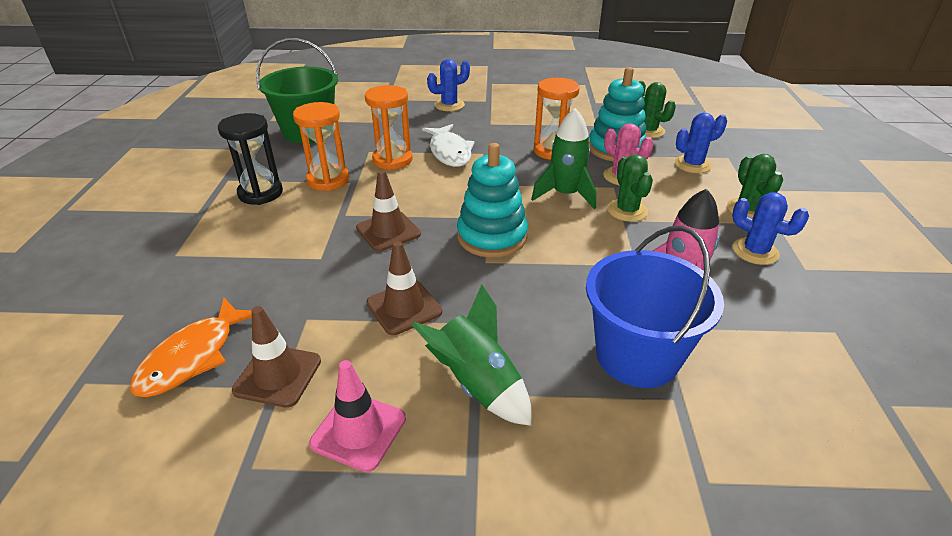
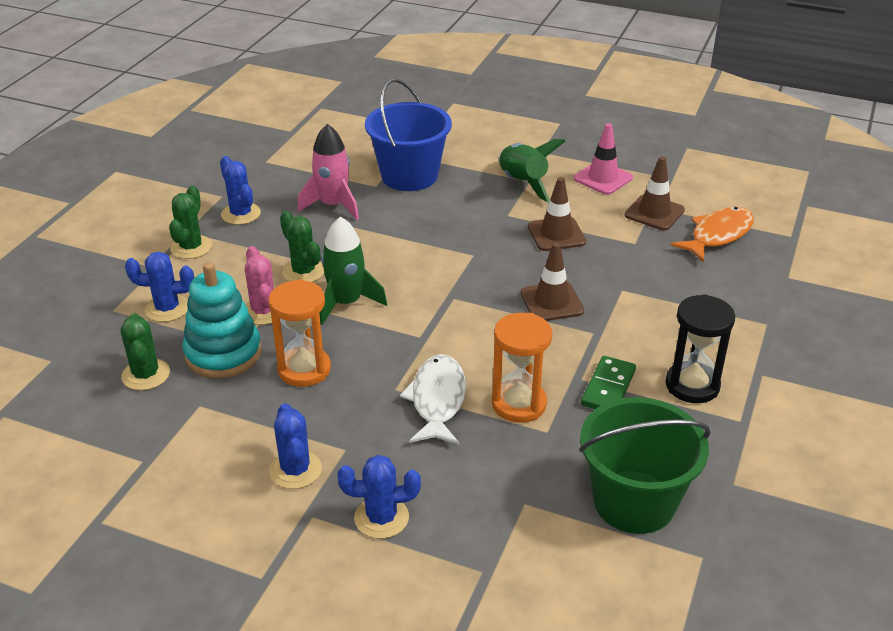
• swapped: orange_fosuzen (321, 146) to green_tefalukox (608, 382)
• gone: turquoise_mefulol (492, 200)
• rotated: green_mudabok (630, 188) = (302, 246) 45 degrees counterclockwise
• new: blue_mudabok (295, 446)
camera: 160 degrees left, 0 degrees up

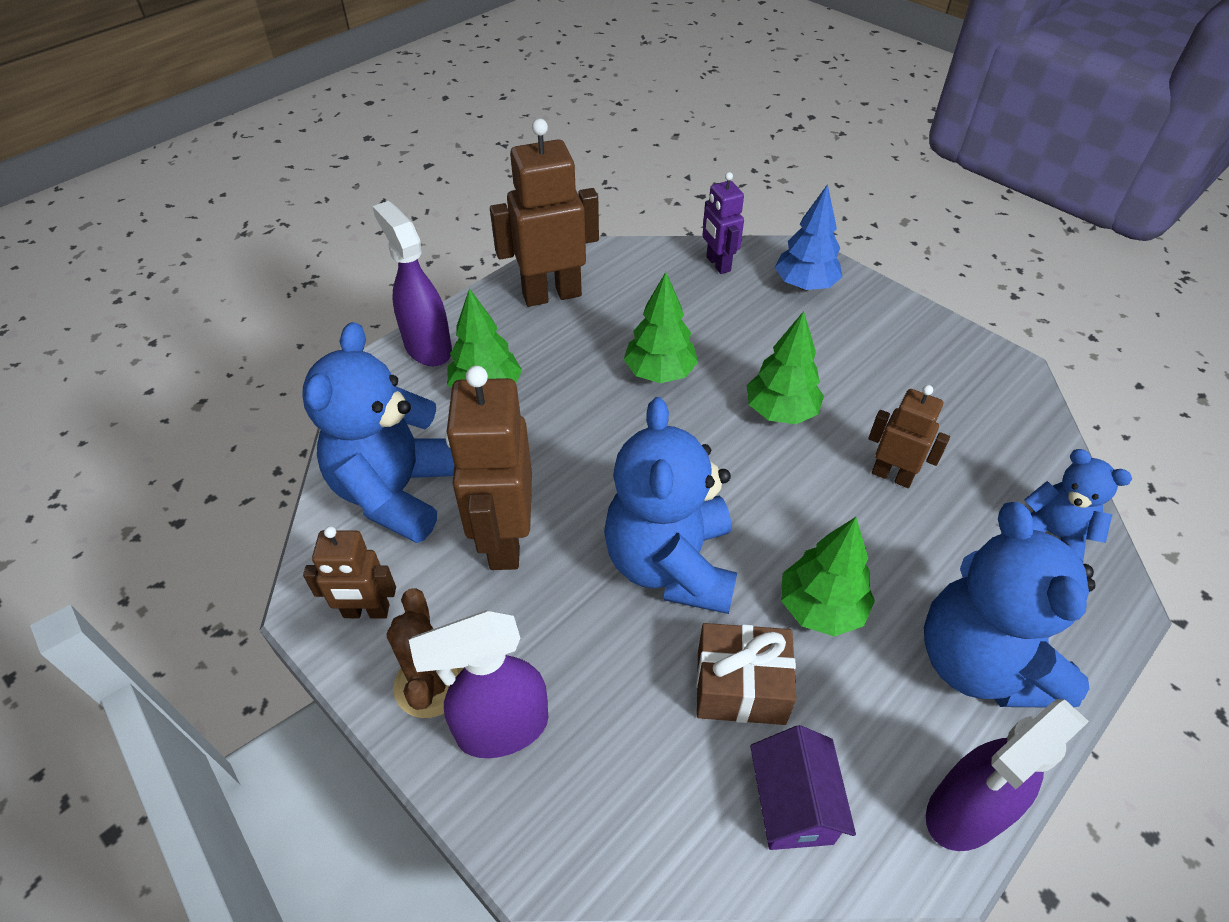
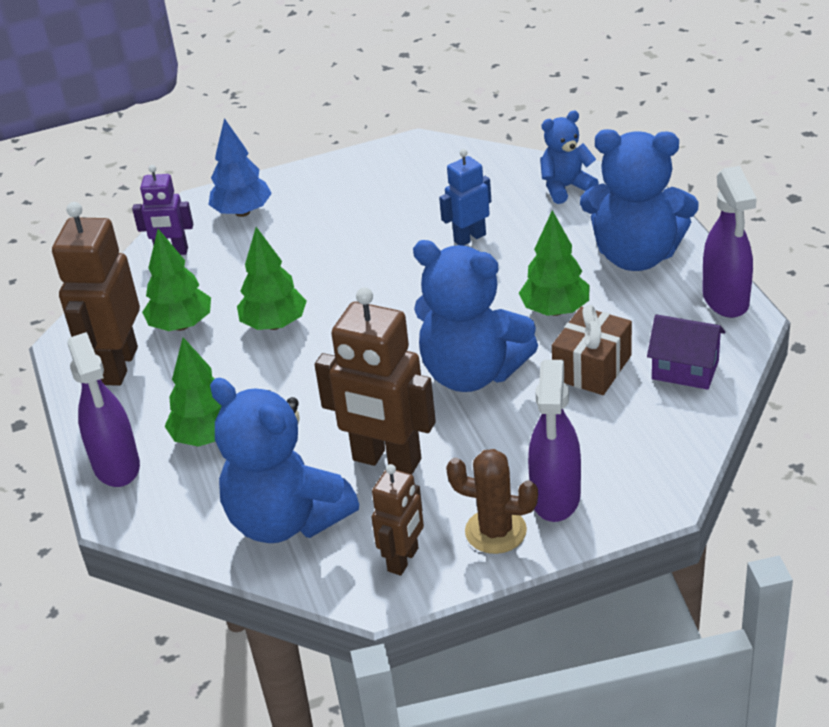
• rotated: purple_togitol (412, 283) = (103, 409) 105 degrees counterclockwise
• shifted: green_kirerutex (785, 367) to (176, 280)
• repainted: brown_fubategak (909, 436) to blue_fubategak (465, 197)
camera: 60 degrees left, 10 degrees down

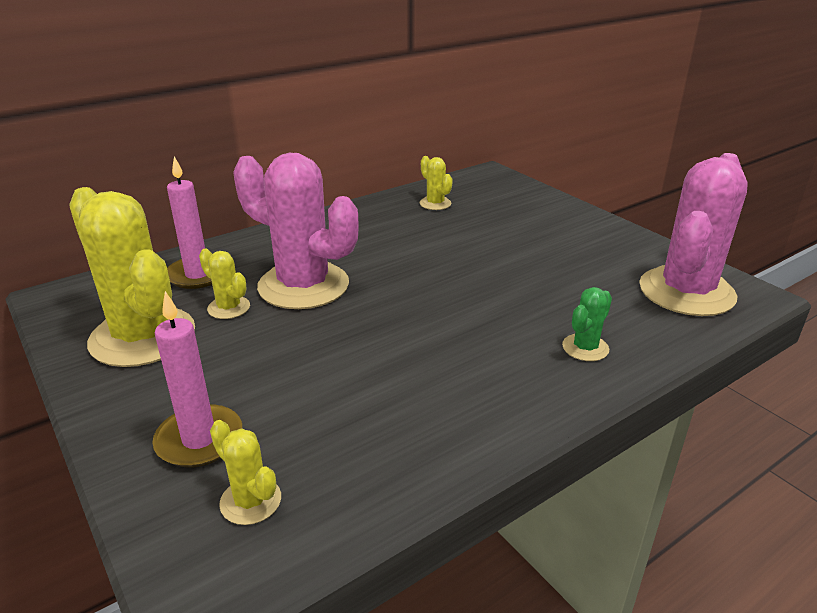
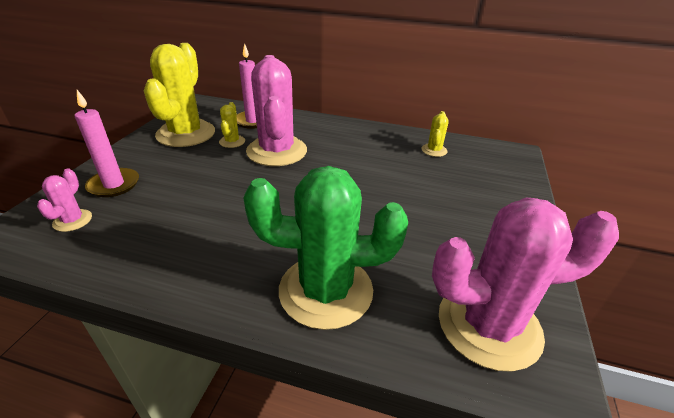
• repainted: yellow_mudabok (245, 472) to pink_mudabok (64, 200)
• scaled: green_mudabok (587, 324) = (326, 248) x2.28
camera: 50 degrees right, 5 degrees up

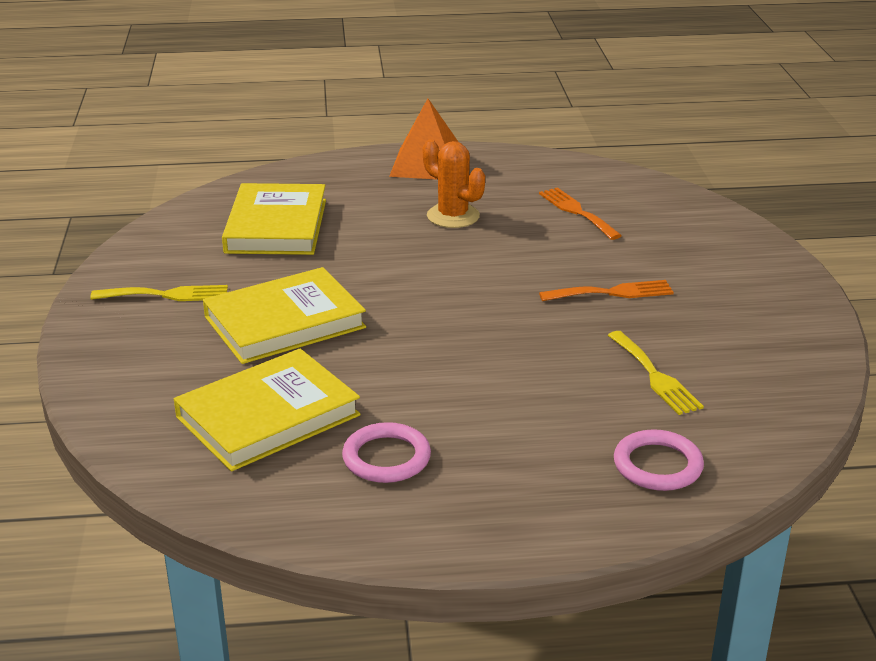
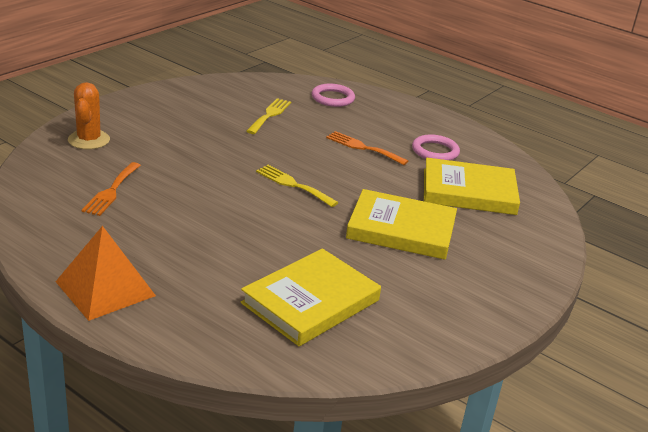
• shifted: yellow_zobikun (159, 293) to (297, 186)
• shifted: orange_mudabok (454, 183) to (89, 115)
• shifted: orange_zobikun (606, 290) to (367, 148)
camera: 140 degrees left, 0 degrees up

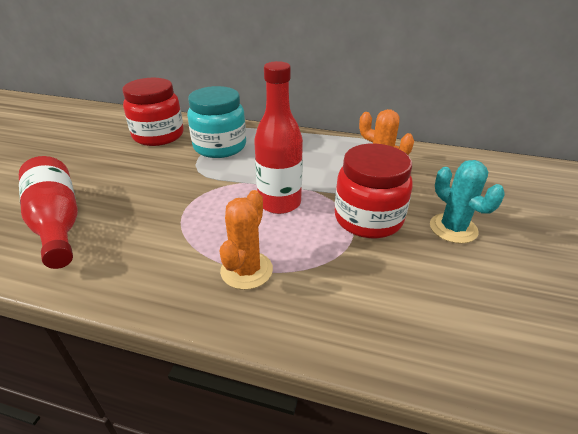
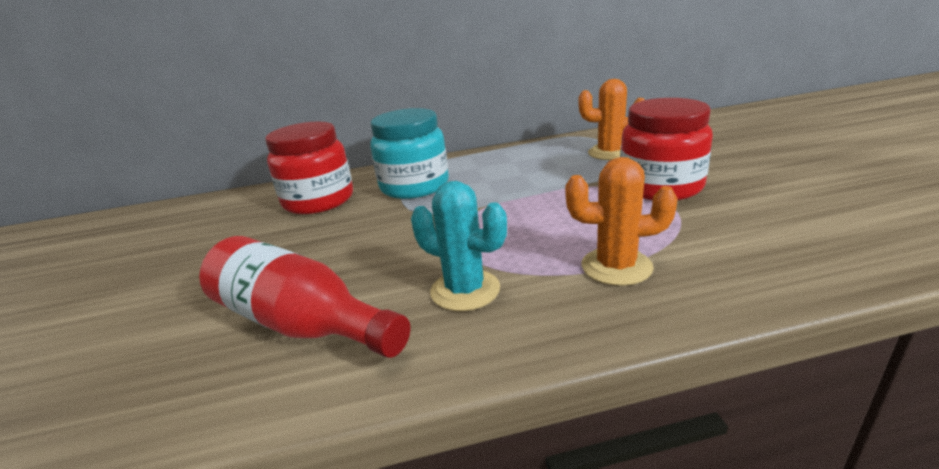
• rotated: orange_mudabok (246, 240) = (621, 221) 75 degrees counterclockwise
• gone: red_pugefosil (278, 137)
• shifted: turquoise_mudabok (467, 202) to (459, 246)
camera: 25 degrees left, 10 degrees down

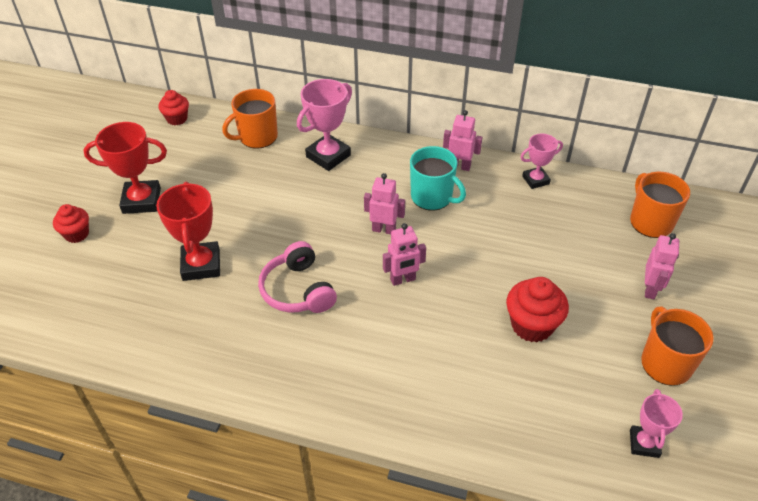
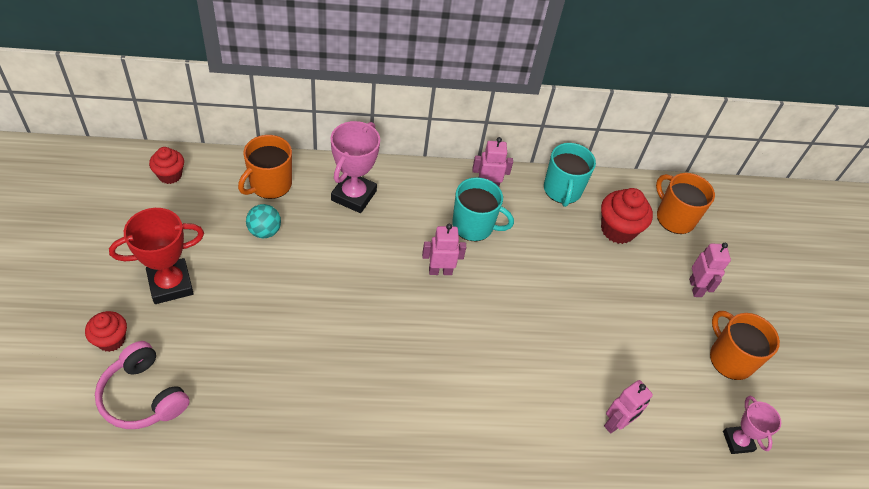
• gone: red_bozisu (188, 231)
• shifted: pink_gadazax (297, 277) to (142, 385)
• shifted: pink_fubategak (404, 254) to (628, 407)
• shifted: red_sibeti (537, 309) to (627, 216)
• swapped: pink_bozisu (541, 161) to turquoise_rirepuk (570, 175)
• new: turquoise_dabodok (263, 221)
camera: 25 degrees left, 5 degrees up

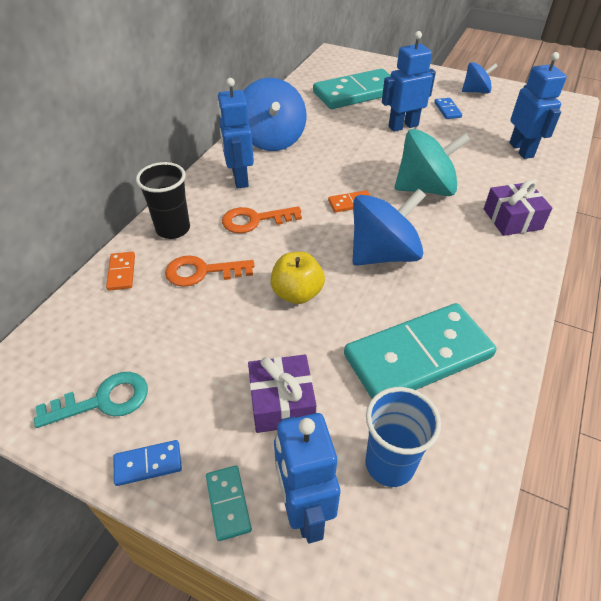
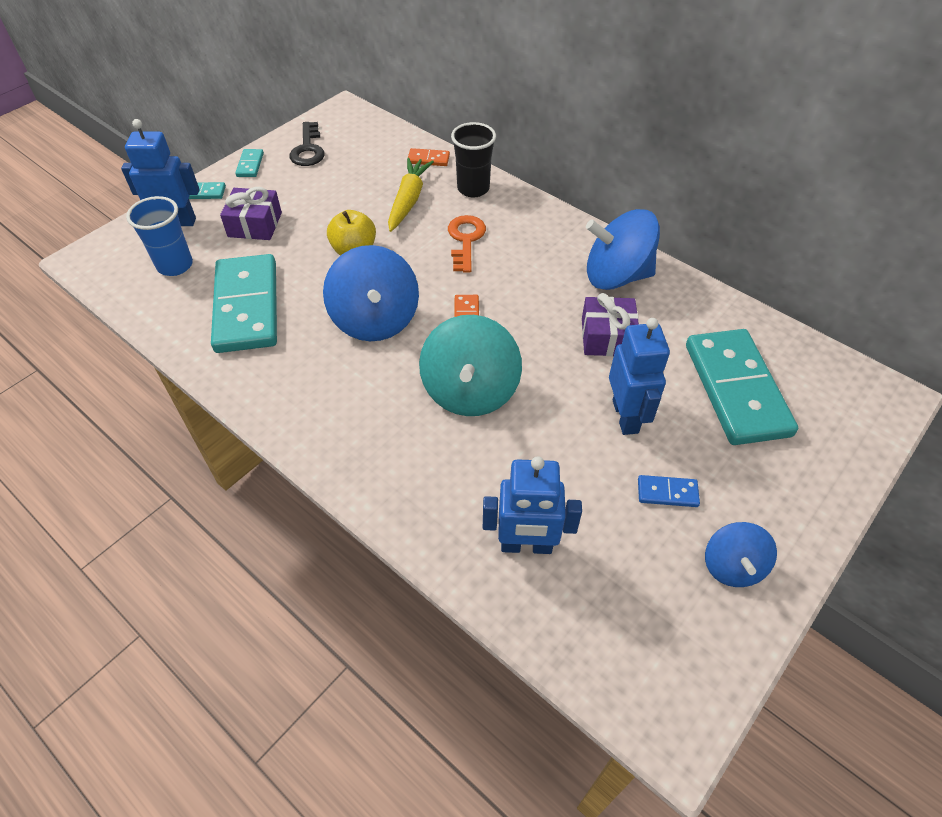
• repainted: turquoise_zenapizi (91, 400) to black_zenapizi (307, 144)
• repainted: blue_tefalukox (147, 463) to turquoise_tefalukox (249, 163)
• swapped: orange_zenapizi (210, 271) to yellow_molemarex (411, 195)
• gone: blue_fubategak (235, 133)
• shifted: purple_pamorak (518, 208) to (610, 324)
camera: 105 degrees right, 5 degrees up

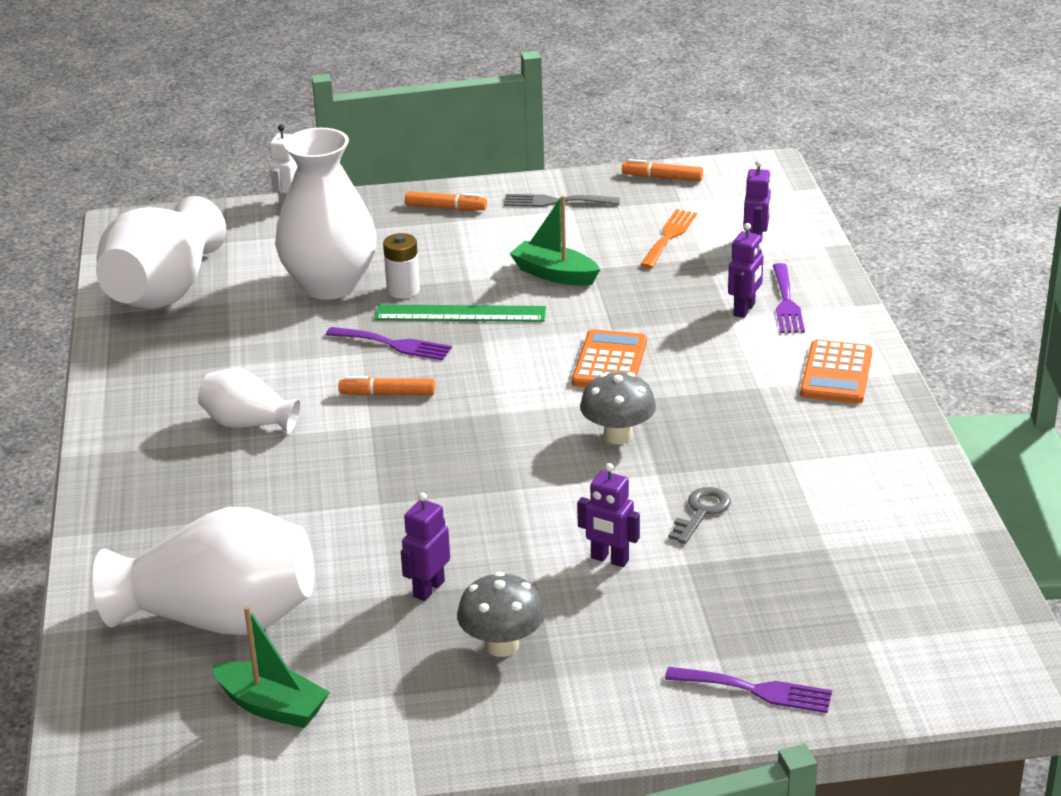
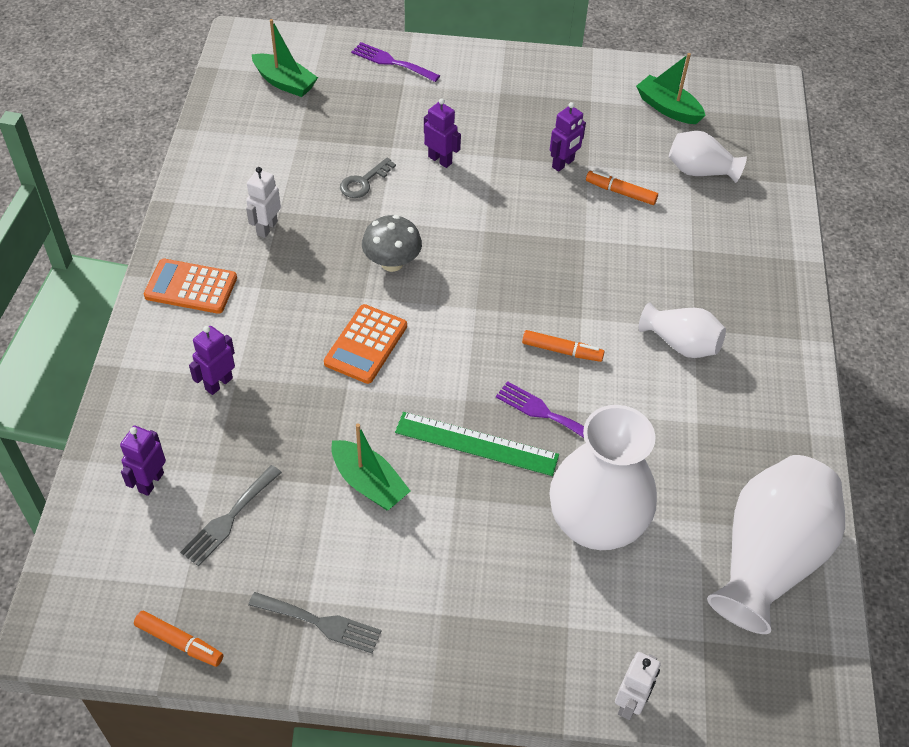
• scaled: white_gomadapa (203, 571) = (708, 157) x0.54
• gone: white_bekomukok (401, 266)
• shifted: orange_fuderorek (446, 200) to (622, 188)
• gone: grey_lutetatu (500, 614)
• repainted: orange_zobikun (668, 238) to grey_zobikun (231, 515)
• gone: purple_zobikun (789, 298)
• rotated: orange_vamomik (836, 371) = (190, 286) 105 degrees counterclockwise
• new: white_fubategak (263, 202)
• new: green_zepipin (285, 58)
camera: 170 degrees left, 20 degrees up

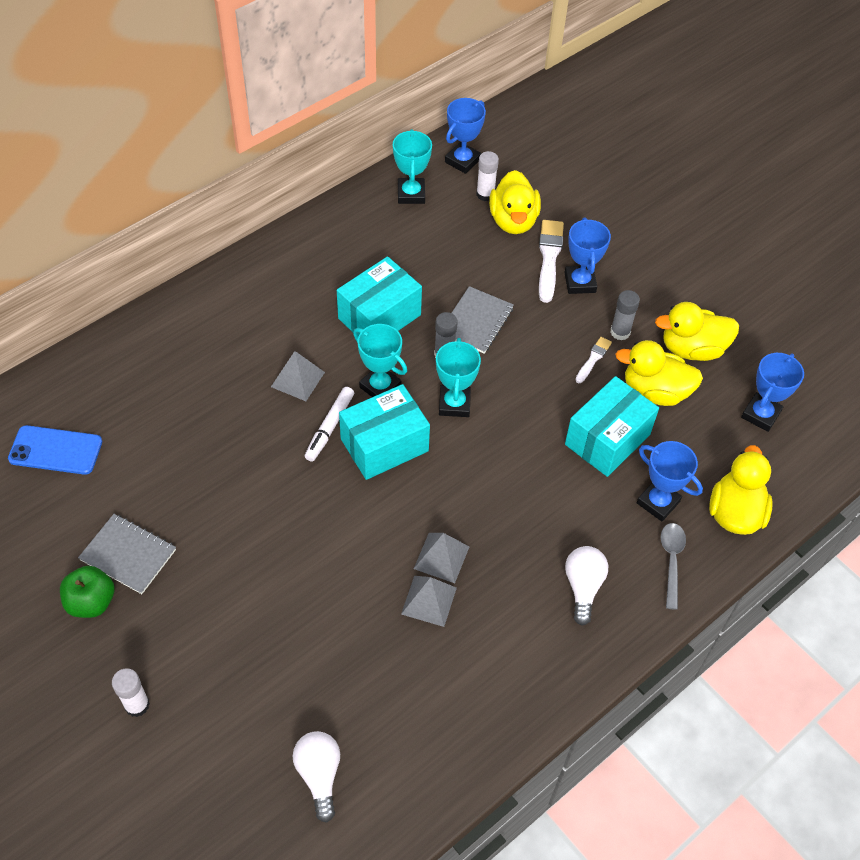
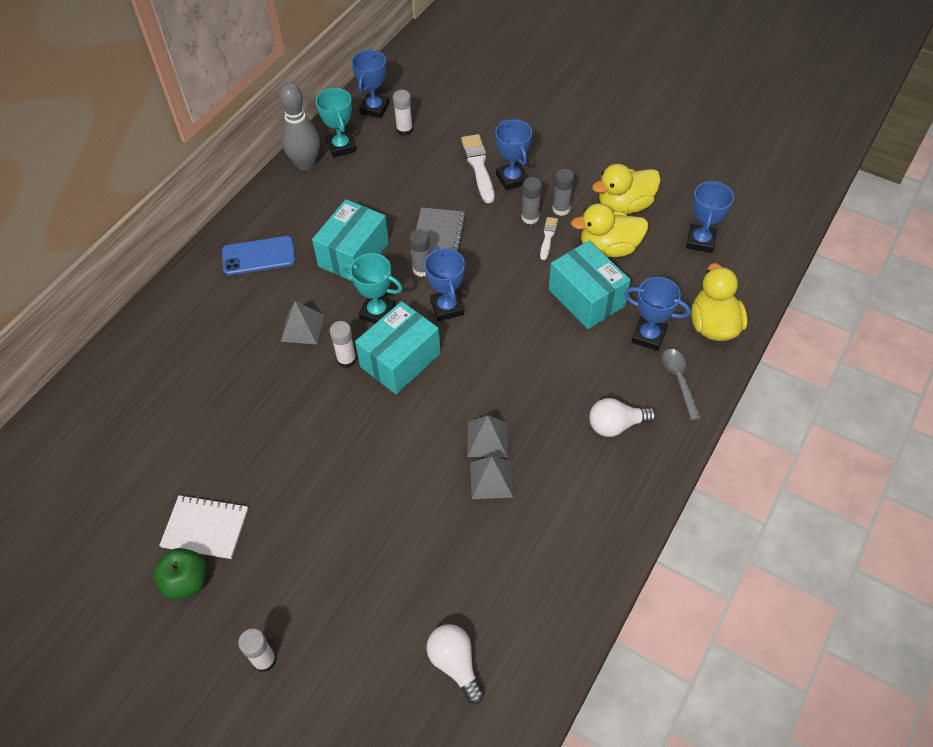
• shifted: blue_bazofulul (55, 450) to (259, 255)
• repainted: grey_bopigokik (127, 554) to white_bopigokik (203, 527)
• swapped: white_fuderorek (329, 424) to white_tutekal (343, 344)
• repainted: turquoise_bozisu (458, 377) to blue_bozisu (444, 284)
• gone: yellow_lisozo (515, 202)
• rotated: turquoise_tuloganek (612, 426) = (590, 285) 60 degrees counterclockwise
• rotated: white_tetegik (586, 586) = (622, 417) 90 degrees counterclockwise
• new: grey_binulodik (299, 126)
• new: grey_tutekal (531, 200)
camera: 15 degrees left, 0 degrees up

